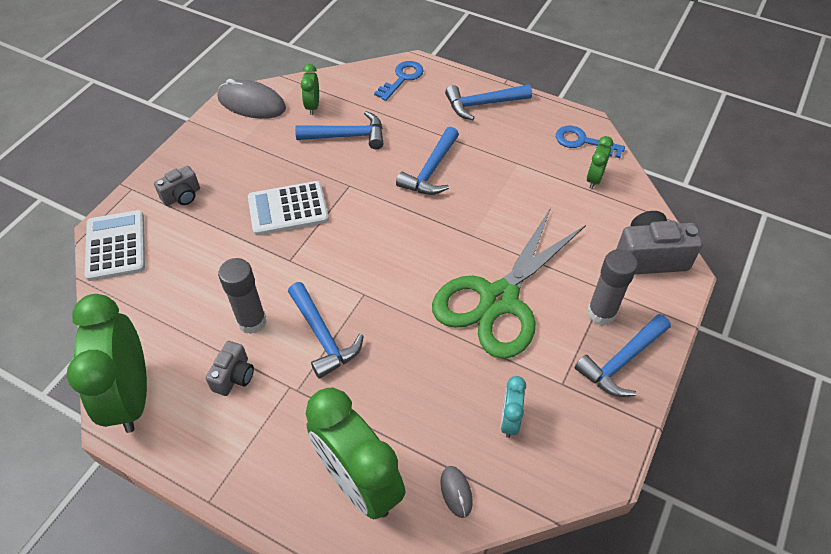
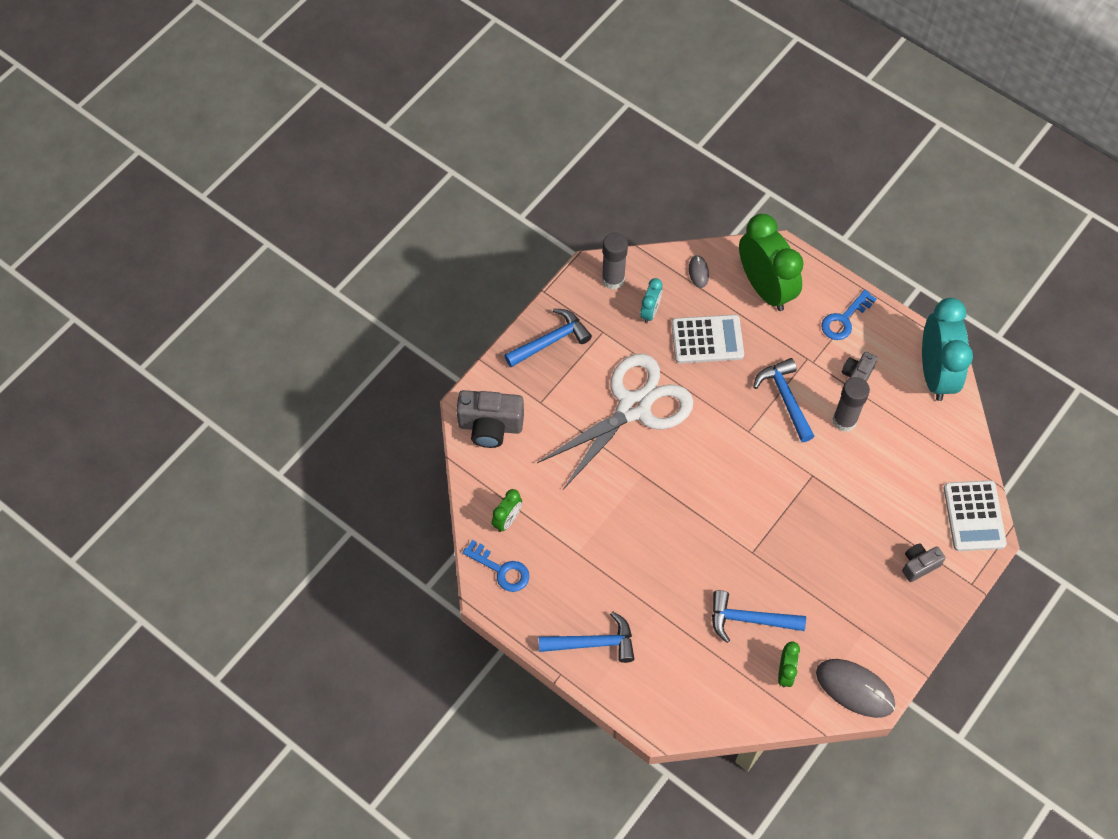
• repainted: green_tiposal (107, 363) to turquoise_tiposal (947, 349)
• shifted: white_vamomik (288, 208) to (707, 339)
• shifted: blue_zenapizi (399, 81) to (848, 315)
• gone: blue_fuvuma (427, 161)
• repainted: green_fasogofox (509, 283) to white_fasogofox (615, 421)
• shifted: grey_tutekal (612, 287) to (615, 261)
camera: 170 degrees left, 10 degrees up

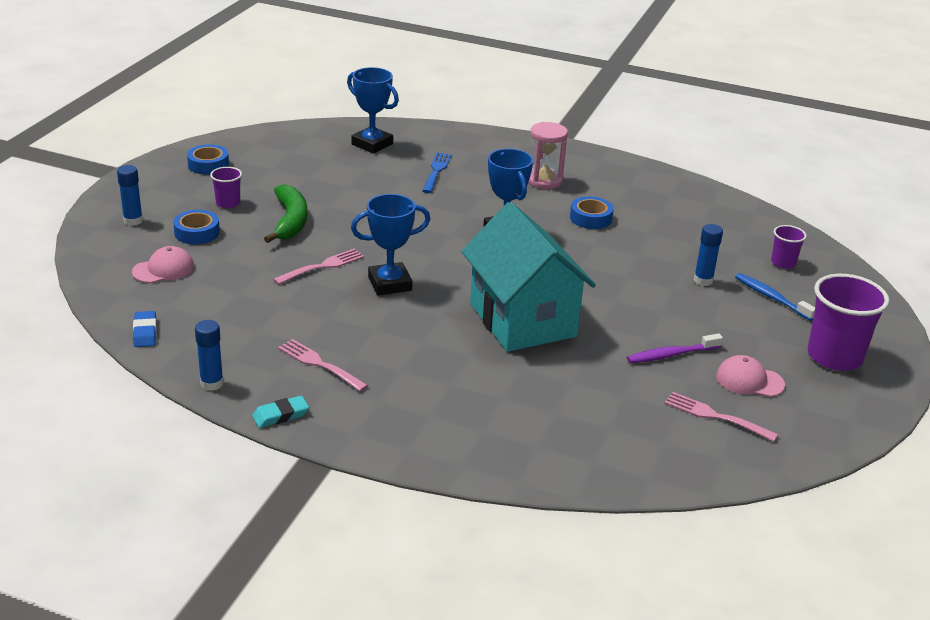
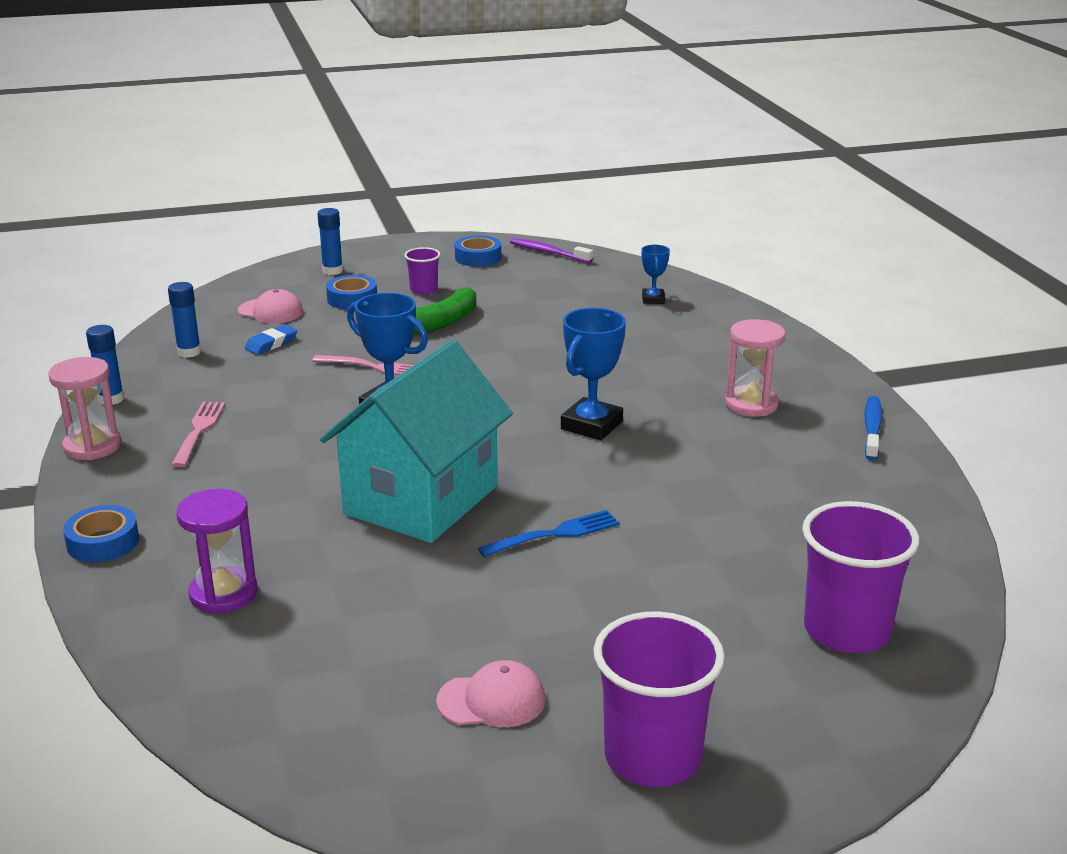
• shifted: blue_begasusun (145, 329) to (271, 340)
• swapped: turquoise_begasusun (280, 412) to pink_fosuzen (84, 408)
• scaled: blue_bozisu (373, 110) = (655, 274) x0.56
• shifted: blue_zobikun (437, 172) to (549, 533)
• shifted: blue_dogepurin (592, 212) to (101, 533)
• shifted: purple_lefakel (675, 348) to (551, 250)
• gone: pink_zobikun (721, 417)
• shifted: blue_tutekal (708, 255) to (184, 320)
• rotated: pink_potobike (750, 376) = (491, 693) 105 degrees clockwise
• shifted: blue_lefakel (775, 297) to (873, 428)
• scaled: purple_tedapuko (789, 247) = (860, 577) x1.97
• new: purple_fosuzen (216, 551)
camera: 55 degrees right, 5 degrees down

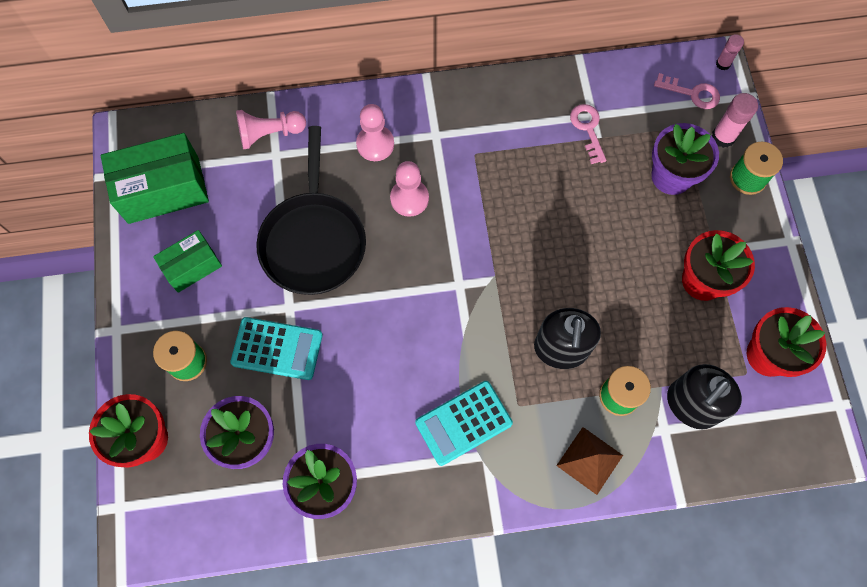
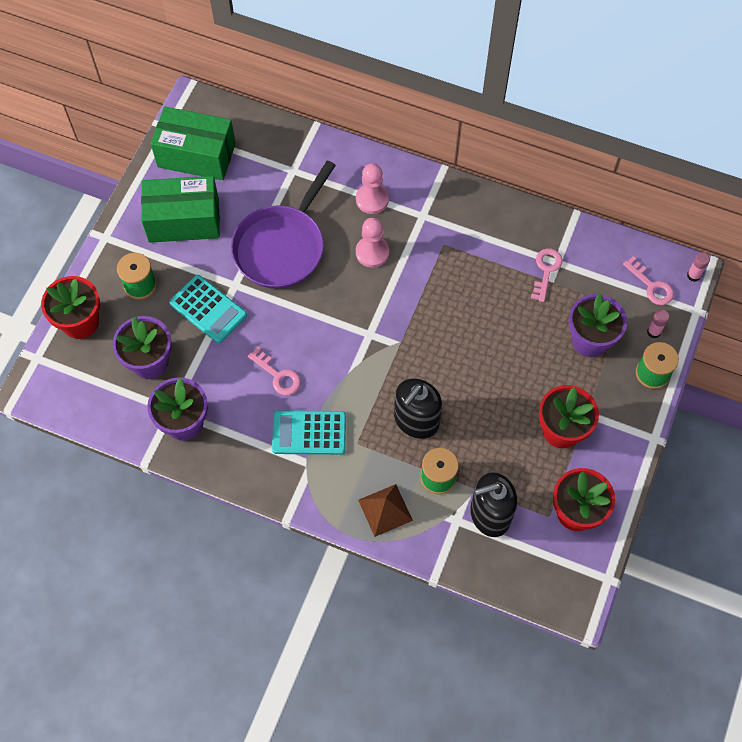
• scaled: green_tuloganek (187, 261) = (180, 209) x1.67
• gone: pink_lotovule (271, 129)
• repainted: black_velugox (311, 210) to purple_velugox (283, 225)
• scaled: pink_tutekal (735, 120) = (658, 324) x0.64
• new: pink_zenapizi (274, 371)
camera: 30 degrees right, 5 degrees down

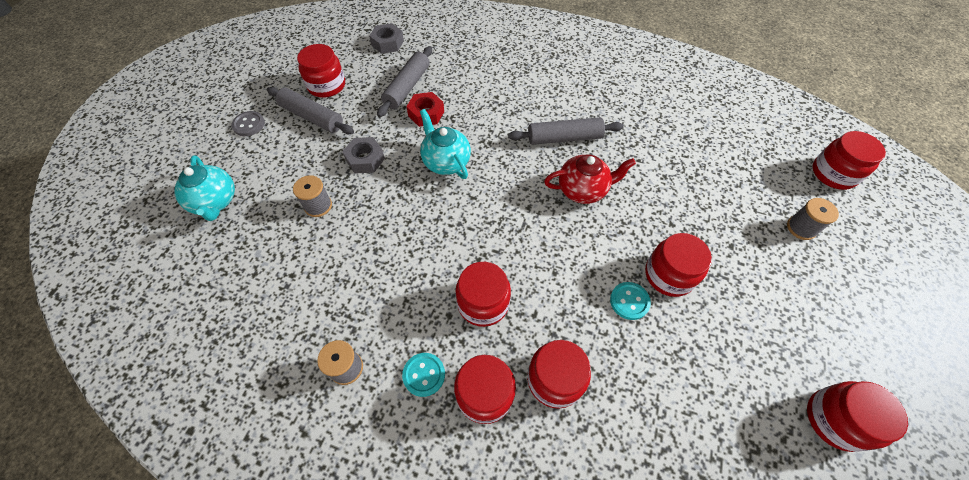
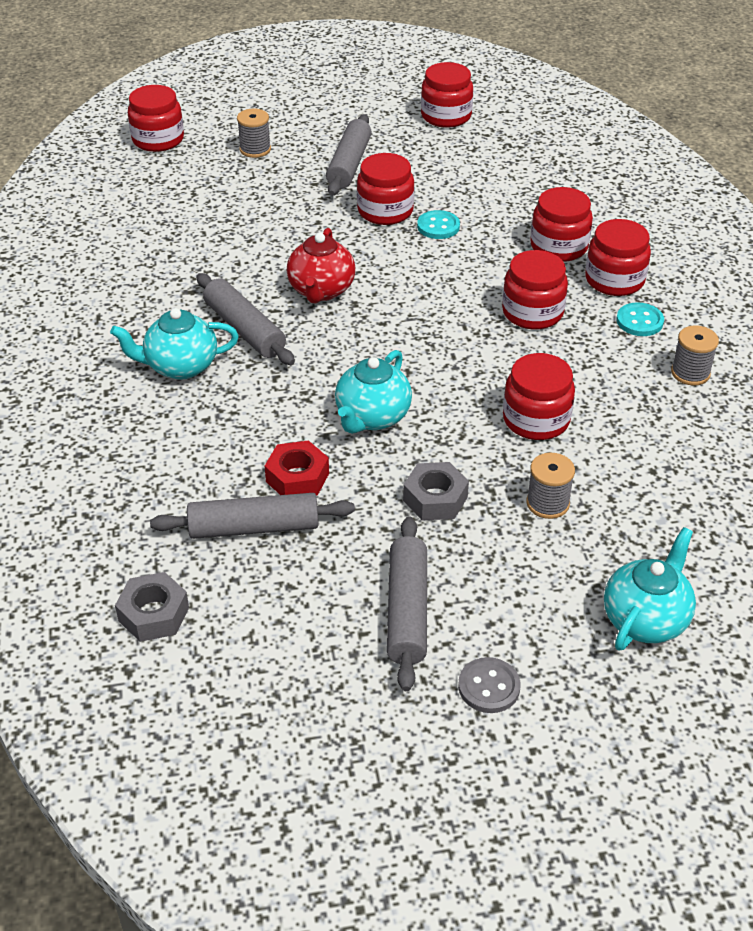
• shifted: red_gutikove (321, 71) to (539, 396)
• rotated: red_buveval (590, 179) = (321, 265) 135 degrees counterclockwise
• new: turquoise_buveval (174, 343)
• new: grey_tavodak (349, 155)
camera: 120 degrees left, 15 degrees down

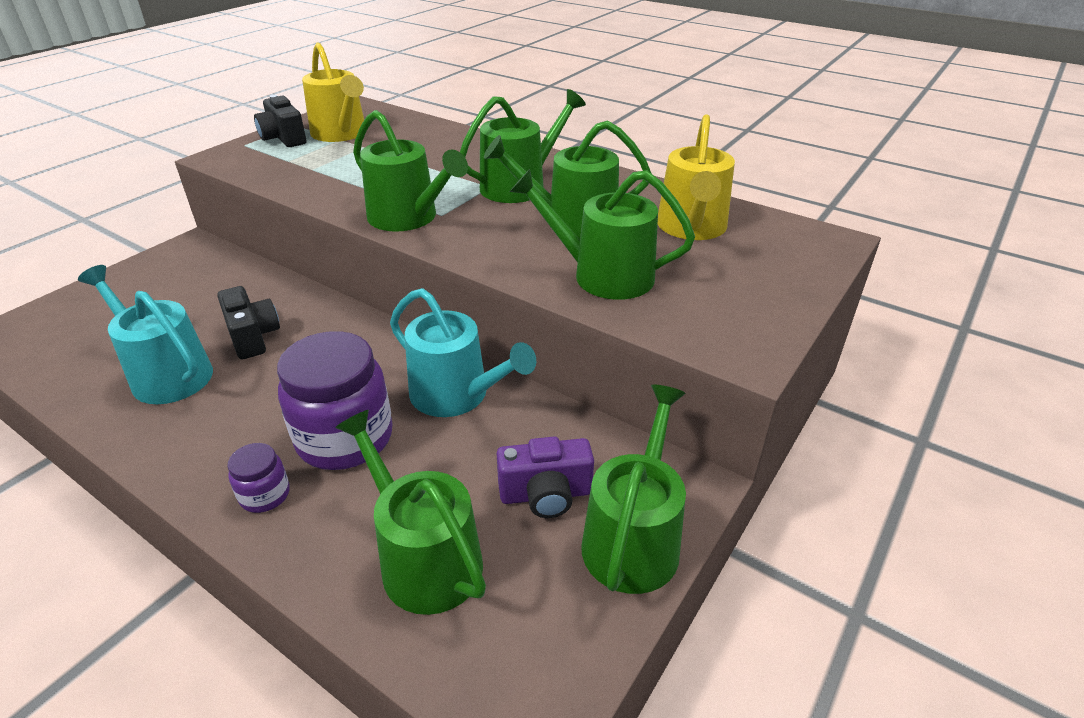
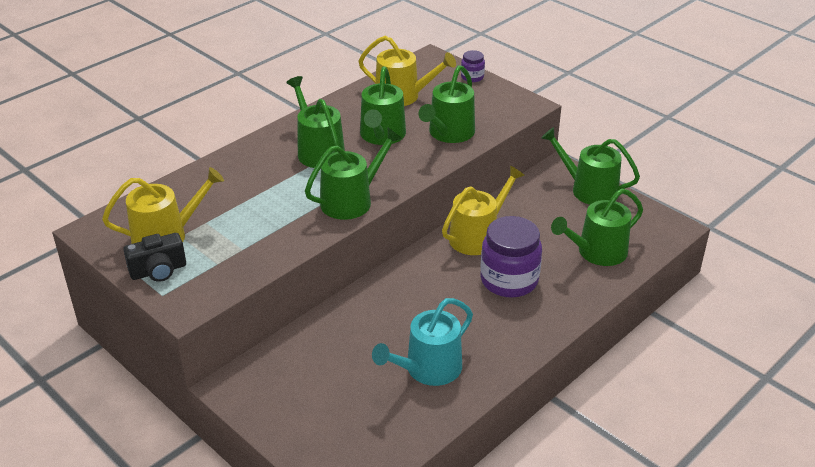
• gone: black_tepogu (248, 322)
• shifted: purple_gutikove (259, 478) to (473, 66)
• repainted: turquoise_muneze (463, 352) to yellow_muneze (483, 210)
• gone: purple_tepogu (545, 477)
camera: 80 degrees left, 0 degrees up

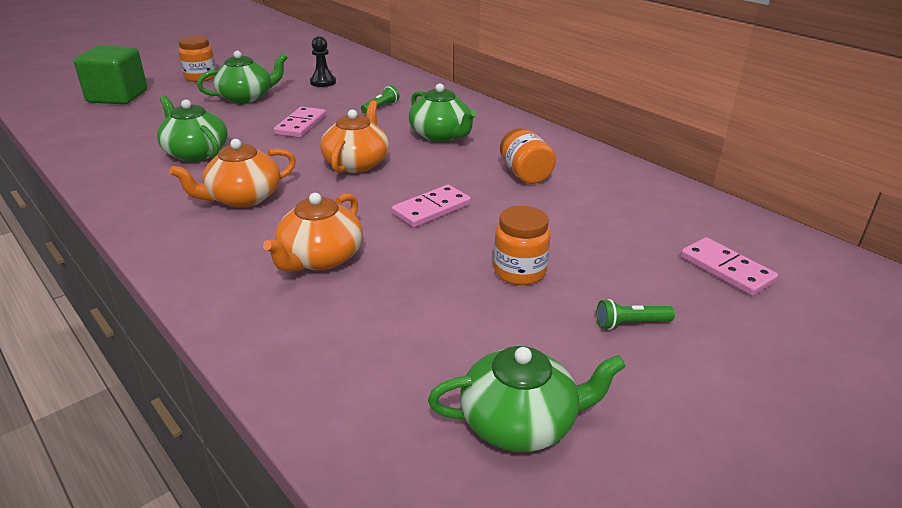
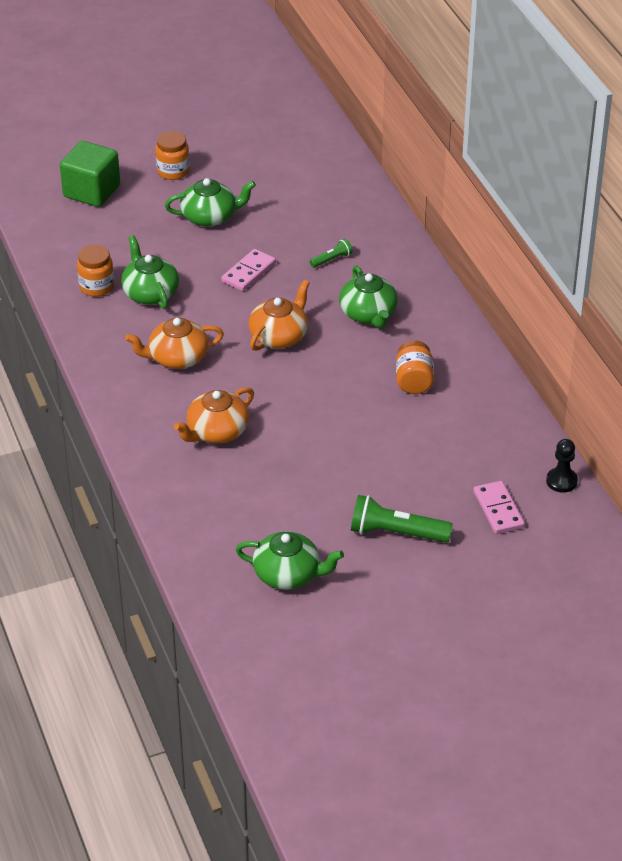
• shifted: black_lotovule (323, 61) to (562, 466)
• gone: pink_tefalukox (431, 206)
• shifted: orange_gutikove (522, 245) to (95, 271)
• scaled: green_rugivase (635, 314) = (402, 519) x1.95
camera: 20 degrees right, 10 degrees up

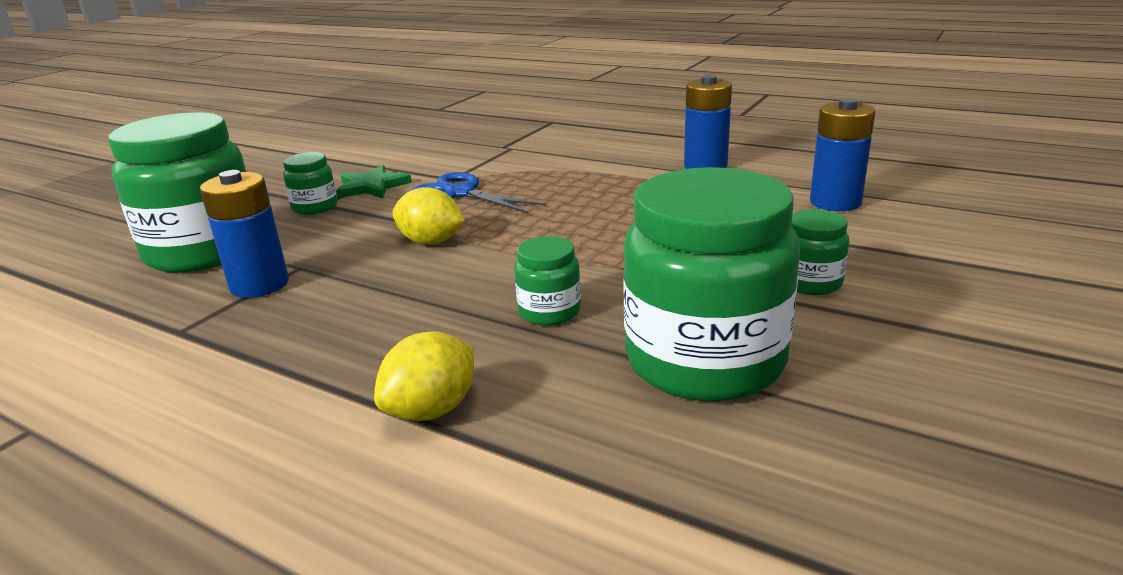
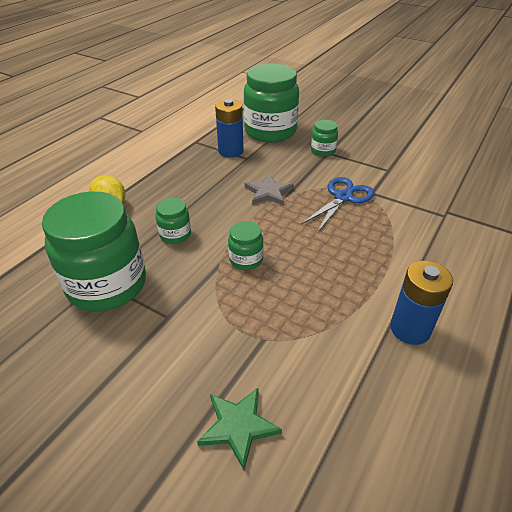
• shifted: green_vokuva (374, 181) to (239, 428)
• swapped: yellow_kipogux (428, 216) to grey_vokuva (269, 190)
• shifted: green_gutikove (820, 252) to (245, 245)
• gone: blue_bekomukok (842, 154)
camera: 90 degrees right, 15 degrees up

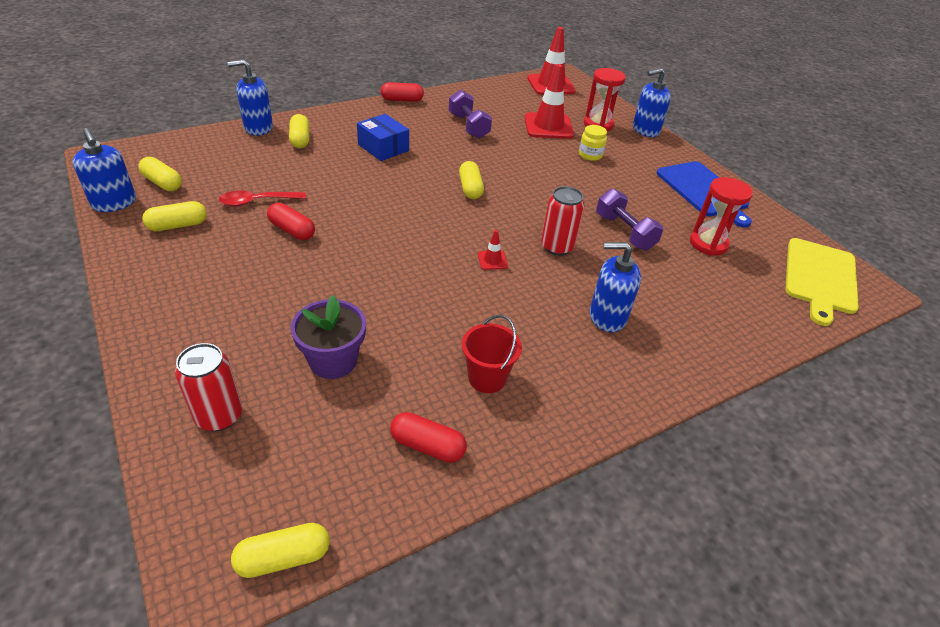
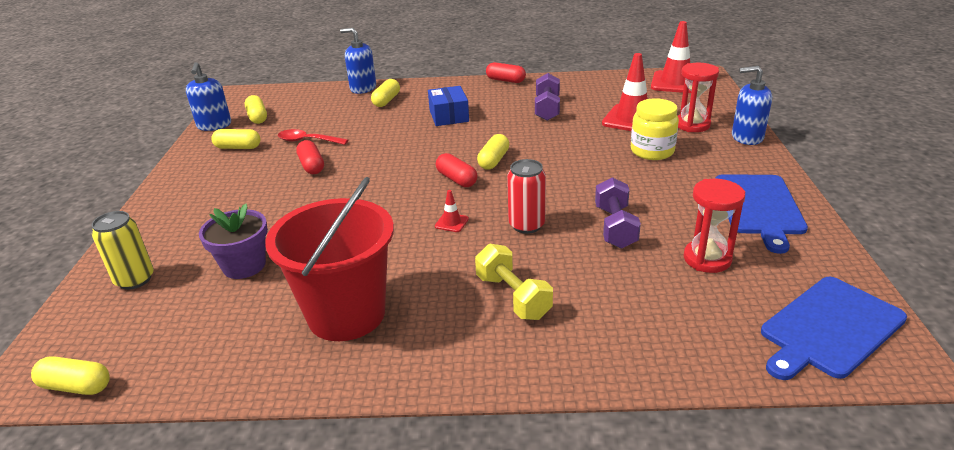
• repainted: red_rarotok (208, 387) to yellow_rarotok (123, 250)
• shifted: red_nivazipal (428, 437) to (457, 170)
• scaled: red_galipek (492, 354) = (329, 259) x2.04
• scaled: yellow_gutikove (593, 143) = (655, 129) x1.57
• swapped: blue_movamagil (615, 287) to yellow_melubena (514, 282)
• repainted: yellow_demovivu (822, 282) to blue_demovivu (834, 328)
camera: 35 degrees right, 10 degrees down

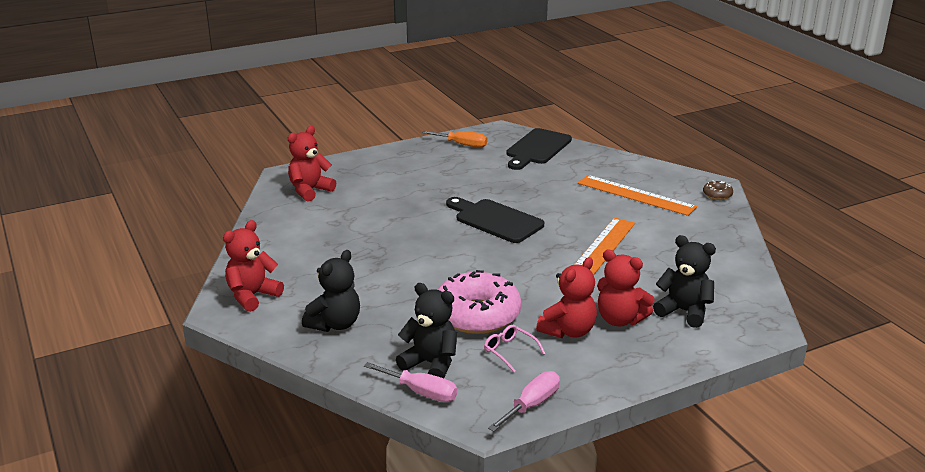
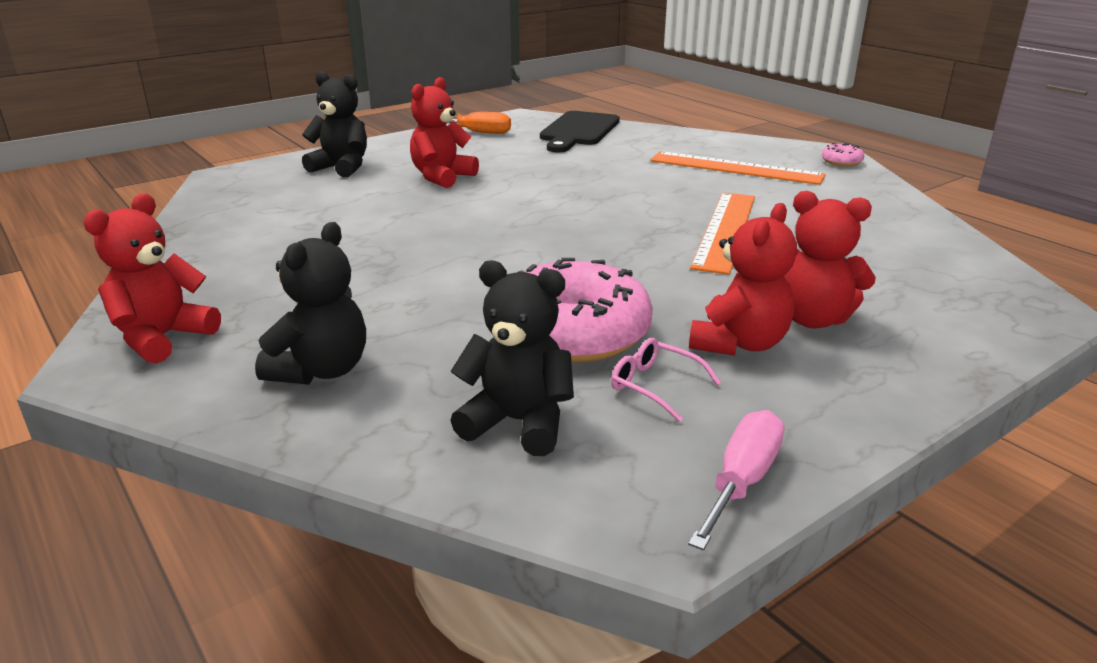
• shifted: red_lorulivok (312, 164) to (444, 132)
• gone: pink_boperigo (410, 382)
• gone: black_demovivu (495, 220)
• shifted: black_lorulivok (684, 281) to (334, 124)
• repainted: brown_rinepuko (718, 190) to pink_rinepuko (843, 154)
camera: 10 degrees left, 0 degrees up

